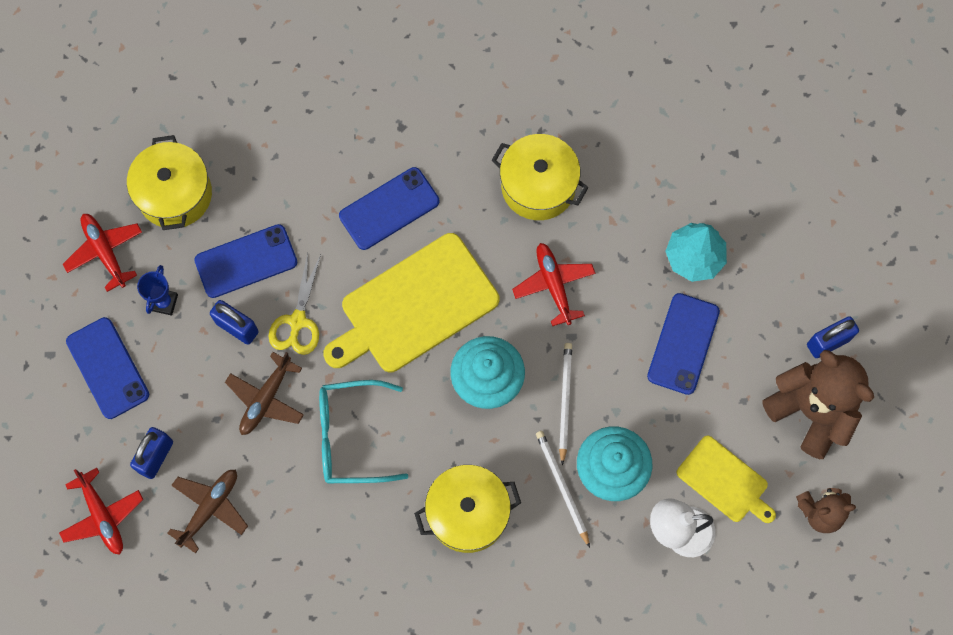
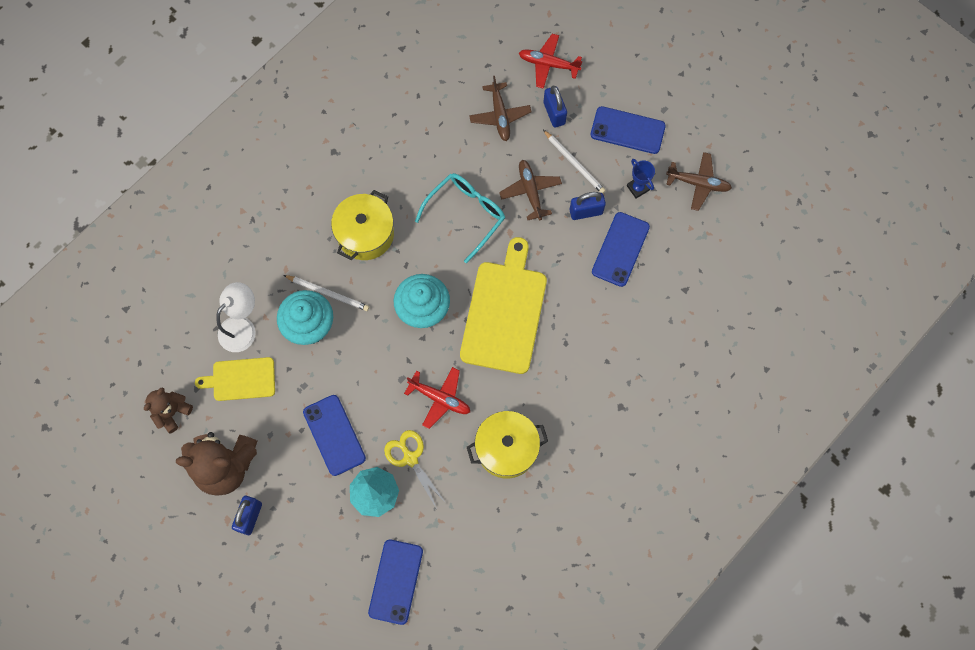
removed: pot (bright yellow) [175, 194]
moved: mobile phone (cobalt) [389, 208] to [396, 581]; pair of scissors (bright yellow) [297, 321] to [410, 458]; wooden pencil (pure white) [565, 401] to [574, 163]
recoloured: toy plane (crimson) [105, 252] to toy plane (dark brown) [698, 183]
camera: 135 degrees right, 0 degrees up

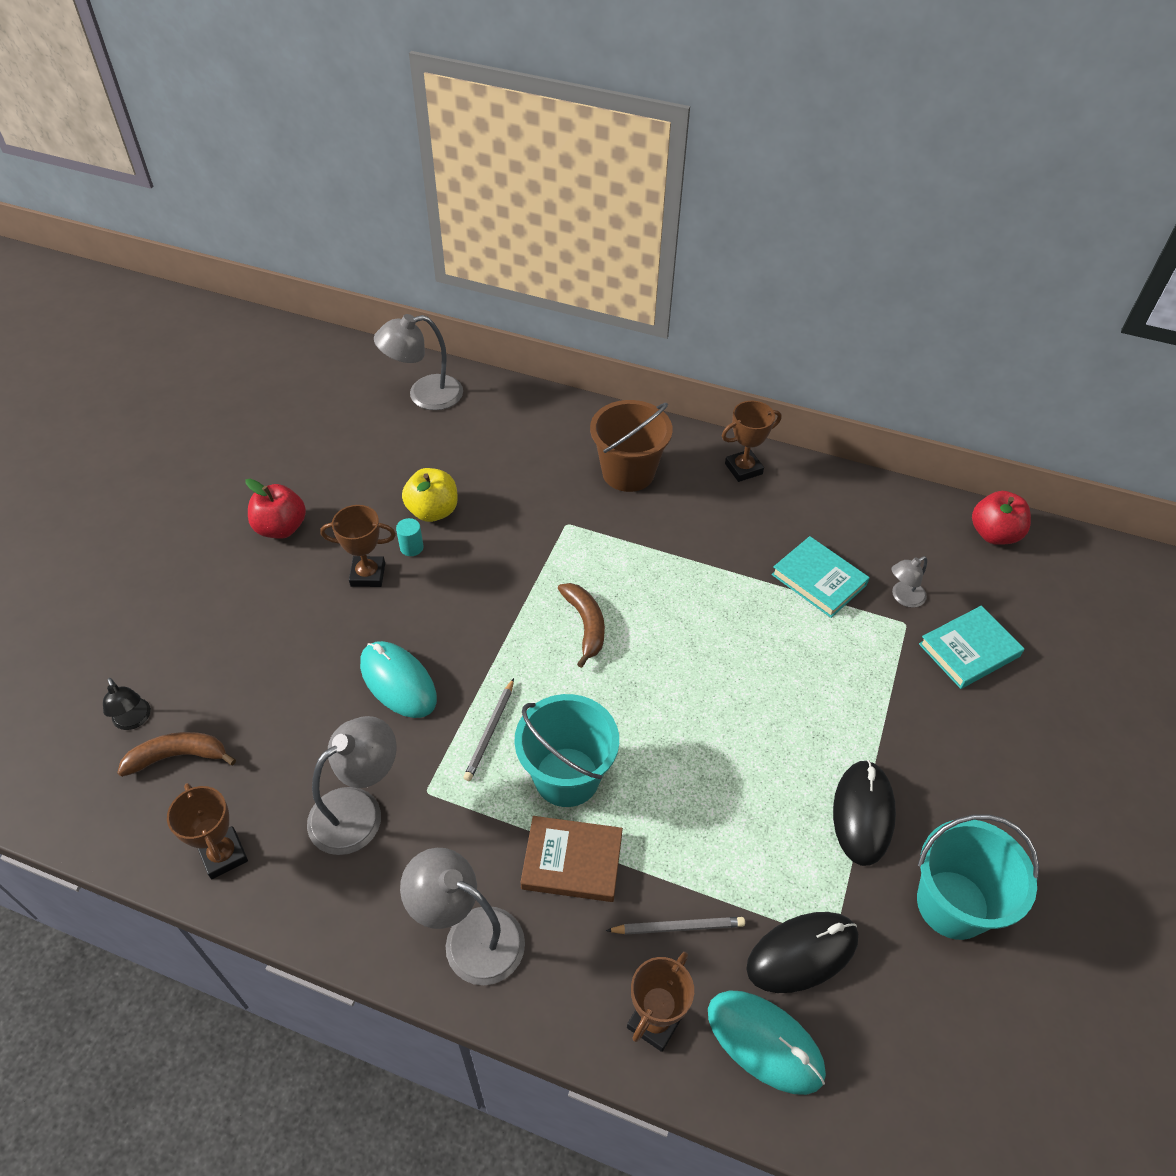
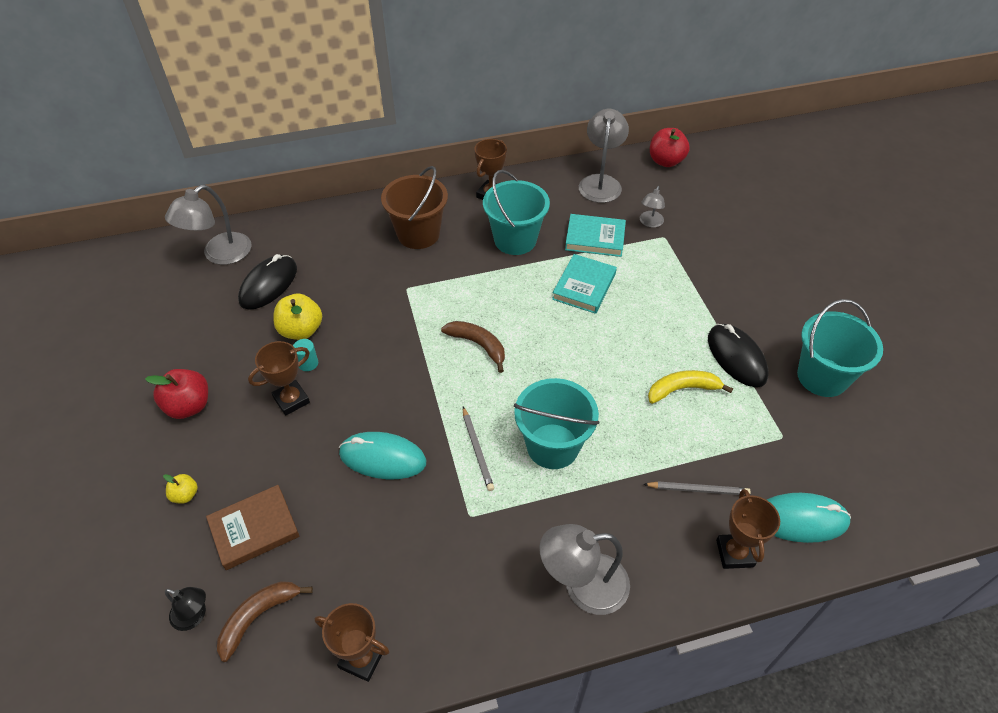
added: apple (bright yellow) [185, 495]; pail (aqua) [515, 240]; banana fruit (bright yellow) [682, 389]
moved: hardcover (dark brown) [572, 861] to [254, 529]; mouse (ebony) [802, 953] to [268, 285]; hardcover (aqua) [969, 650] to [584, 286]; reading lamp (grey) [358, 810] to [600, 182]
turned: wooden pencil (grey) [678, 927] = [698, 489] 45 degrees clockwise
camera: 35 degrees left, 0 degrees up

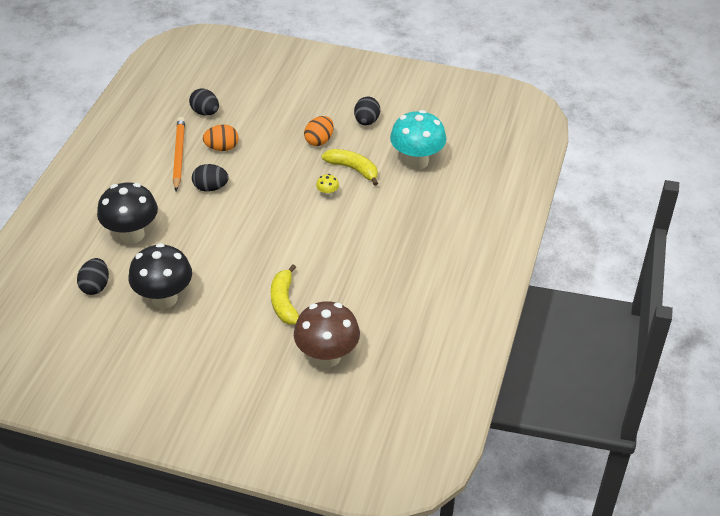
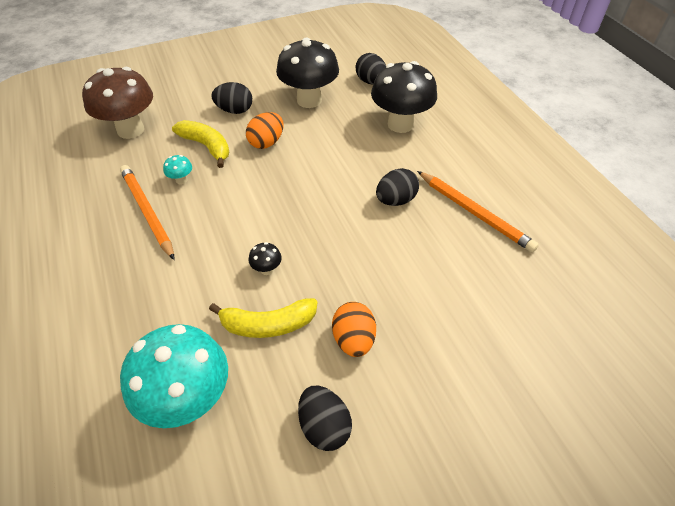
added: wooden pencil (orange-coloured) [147, 212]; mushroom (aqua) [181, 180]
moved: egg shape (ebony) [205, 112] to [235, 110]; egg shape (orange-coloured) [222, 148] to [266, 142]
recoloured: mushroom (bright yellow) [327, 194] to mushroom (ebony) [267, 269]
camera: 140 degrees right, 5 degrees up

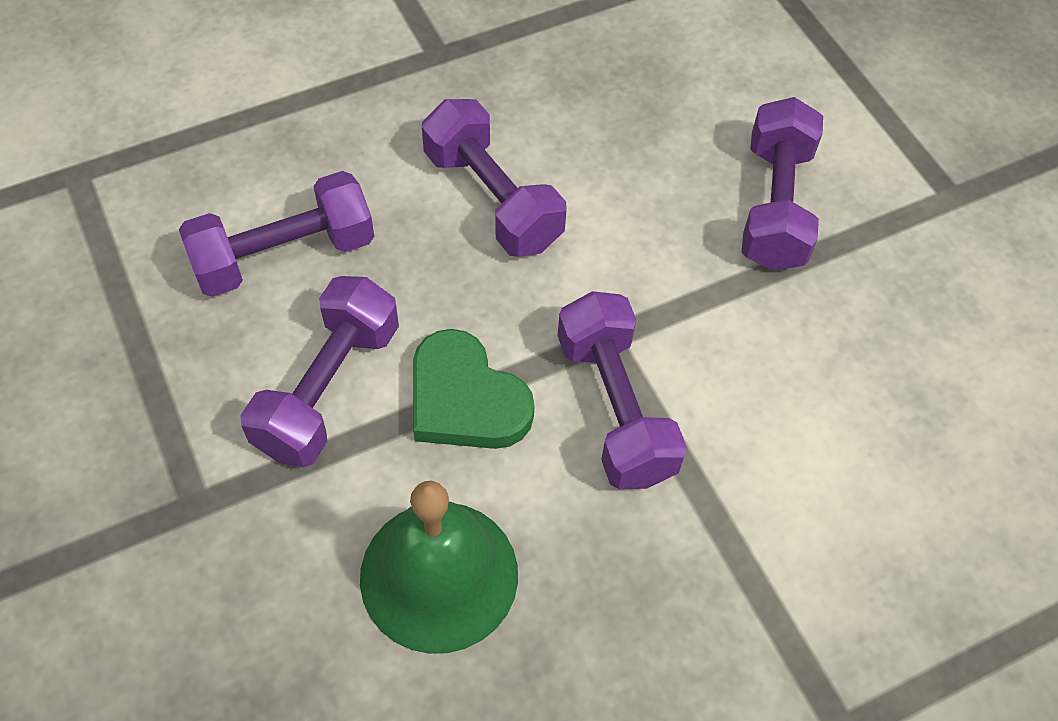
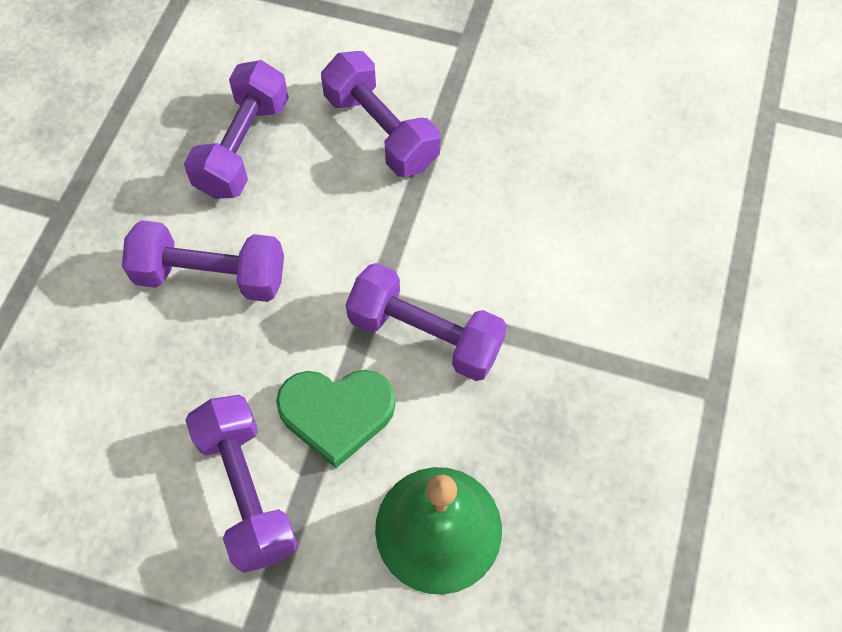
moved: free weight (purple) [284, 255] to [243, 147]
camera: 45 degrees left, 5 degrees up

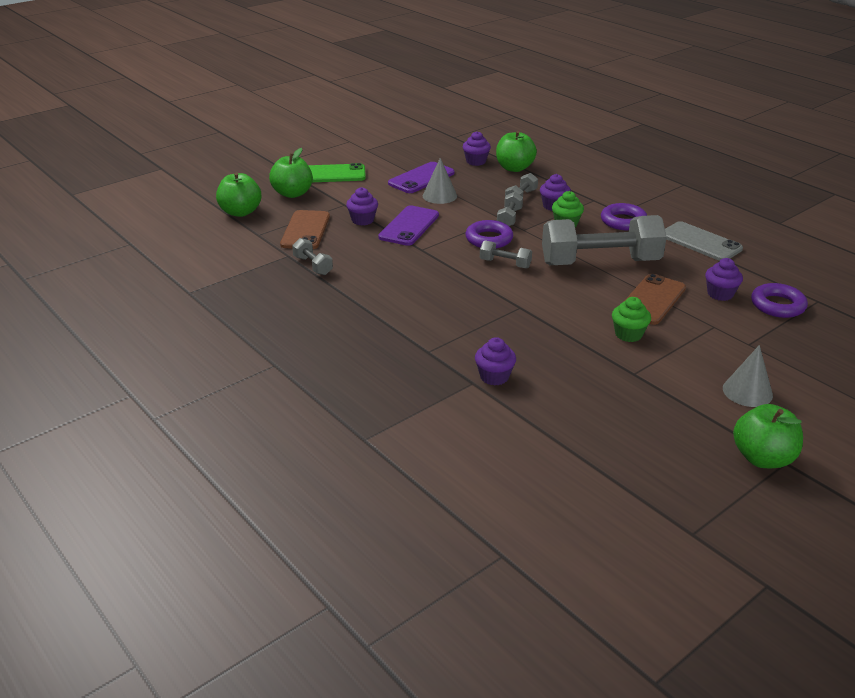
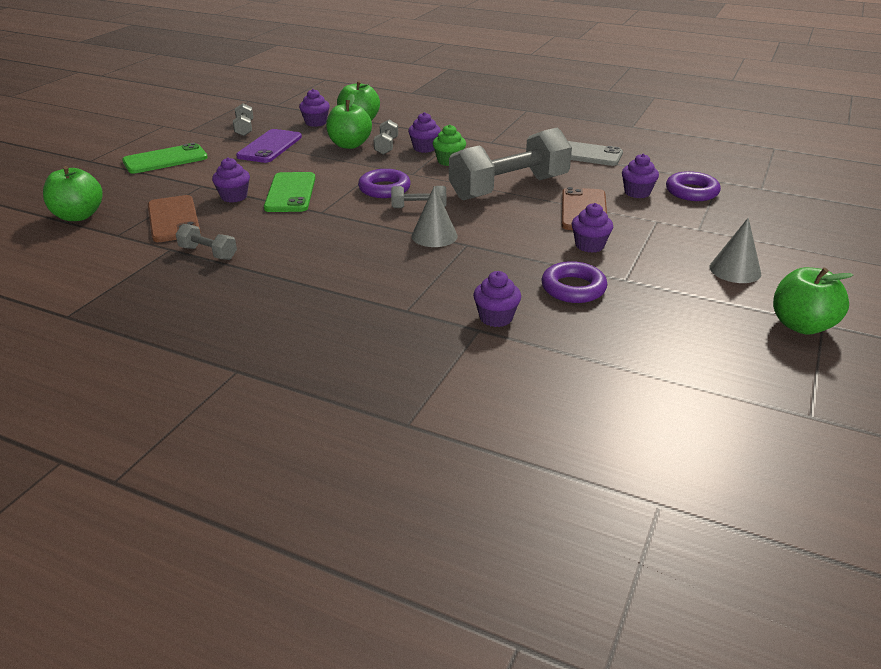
moved: free weight (grey) [509, 218] to [244, 128]; apple (leaf-green) [292, 193] to [349, 145]; solid cone (grey) [439, 196] to [434, 236]; hoop (purple) [623, 221] to [573, 288]
recoloured: mobile phone (purple) [409, 226] to mobile phone (leaf-green) [290, 193]; muffin (leaf-green) [628, 334] to muffin (purple) [589, 245]
camera: 25 degrees left, 0 degrees up

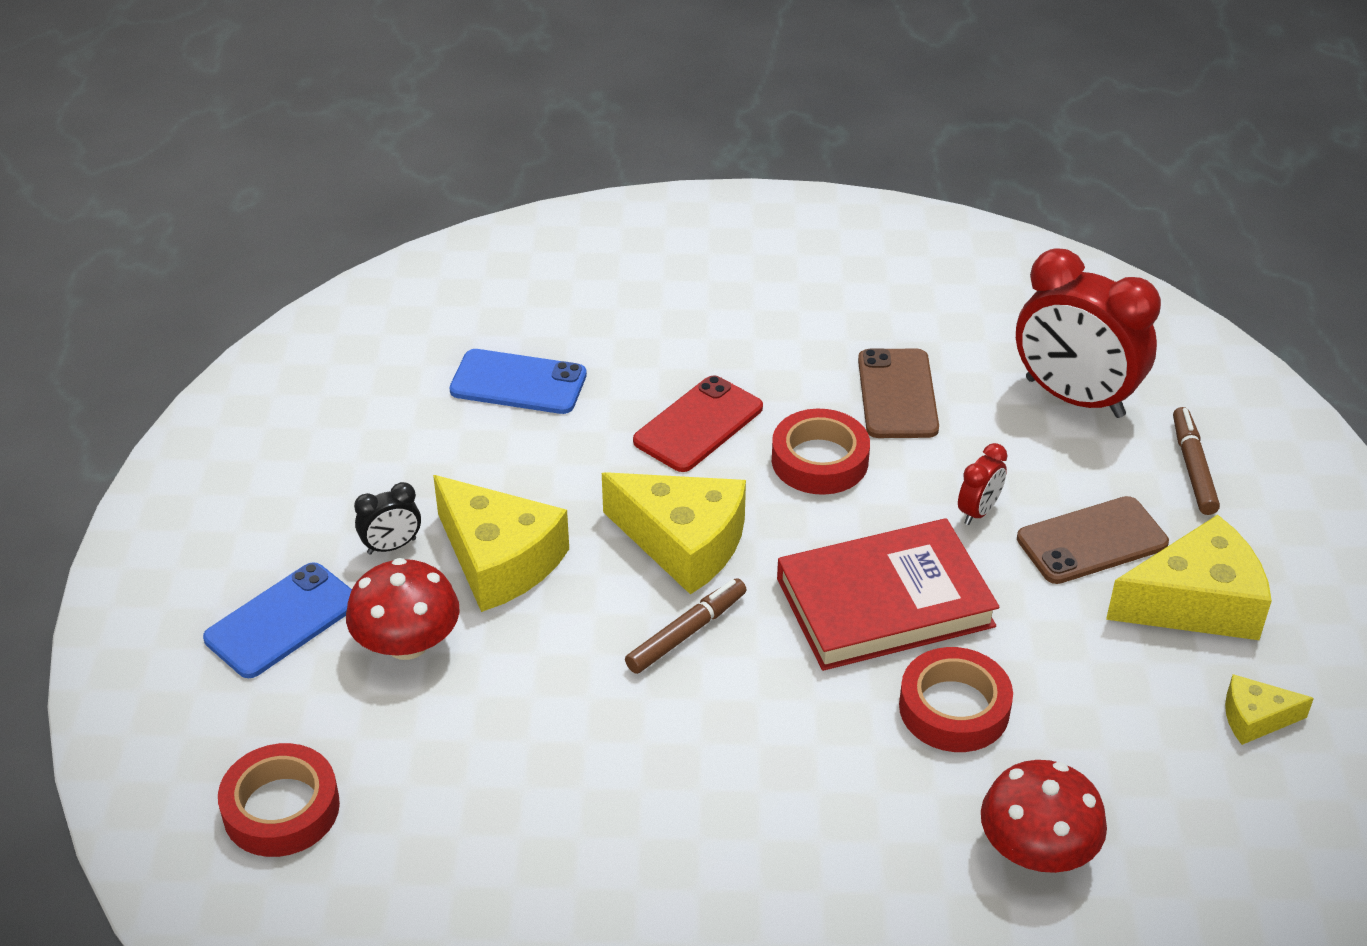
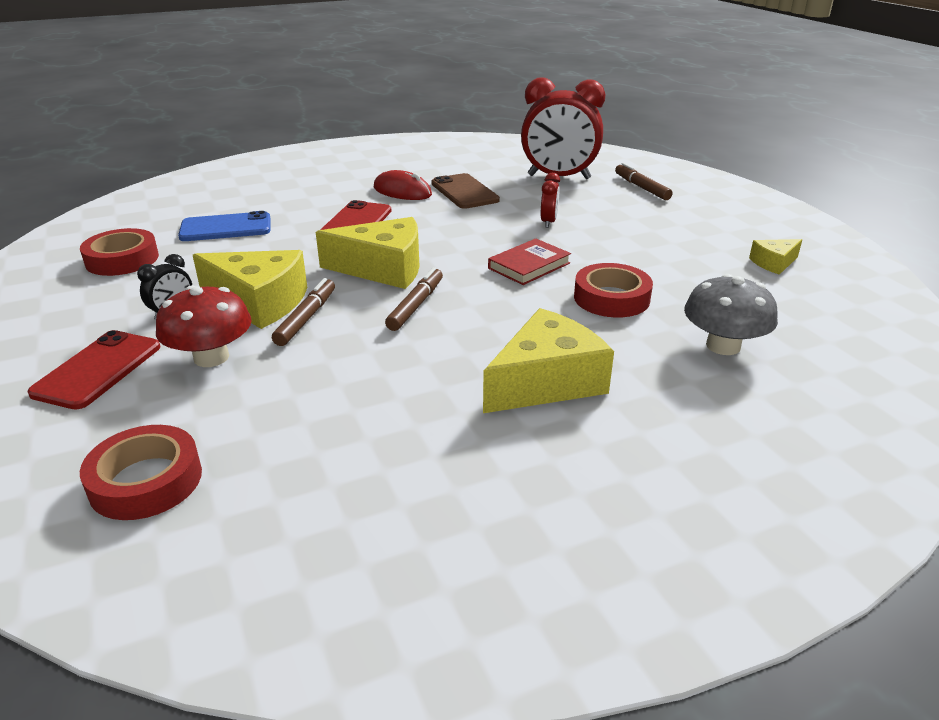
removed: mobile phone (dark brown) [1092, 541]
added: felt pen (dark brown) [306, 318]; mouse (crimson) [402, 191]
moved: tape (crimson) [819, 460] to [122, 259]; cheese wedge (bright yellow) [1195, 602] to [546, 382]
recoloured: mobile phone (cobalt) [282, 621] to mobile phone (crimson) [98, 370]; mushroom (crimson) [1036, 850] to mushroom (grey) [723, 346]
resized: hardcover (crimson) [884, 602] = [529, 266] x0.56
camera: 25 degrees left, 10 degrees down

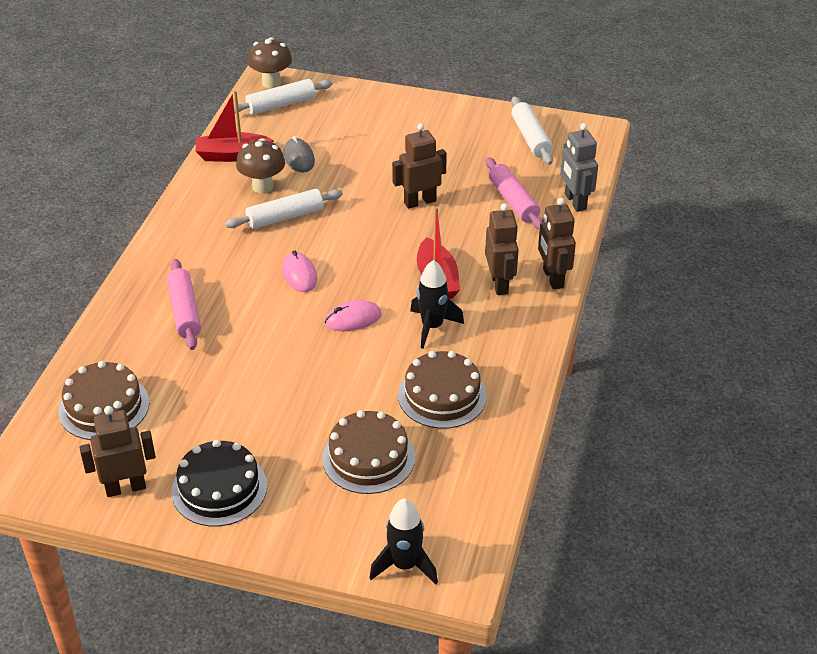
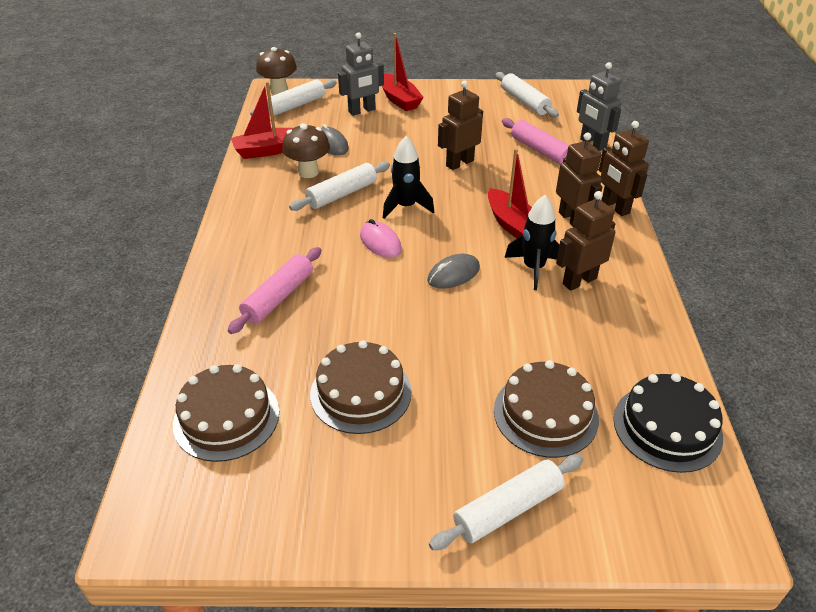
added: robot (grey) [362, 111]; sailboat (crimson) [399, 100]; dough roller (pure white) [508, 509]
moved: layer cake (dark brown) [442, 395] to [361, 392]; spaceship (ebony) [405, 565] to [406, 207]; robot (dark brown) [125, 487] to [579, 281]; layer cake (ebony) [219, 488] to [667, 427]
recoloured: mouse (rose-pink) [353, 319] to mouse (grey) [453, 274]
turned: dough roller (rose-pink) [185, 311] = [279, 297] 60 degrees clockwise
camera: 15 degrees left, 0 degrees up

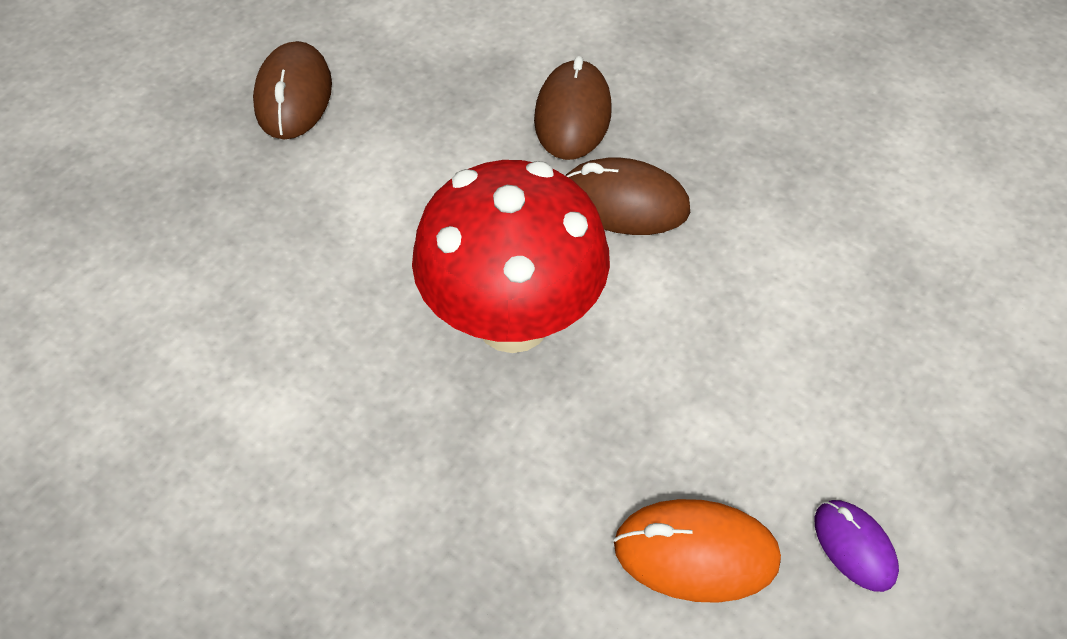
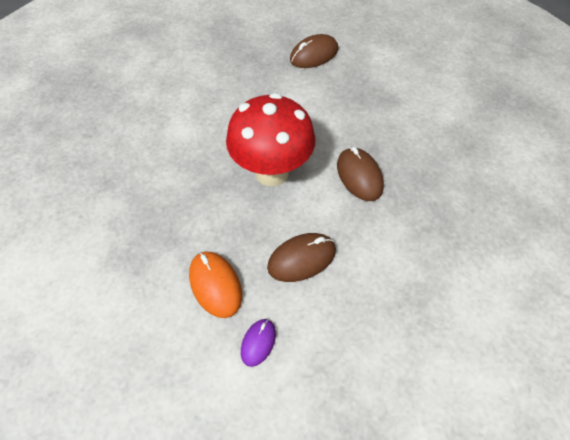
moved: mouse (dark brown) [572, 115] to [302, 259]
camera: 55 degrees right, 0 degrees up

